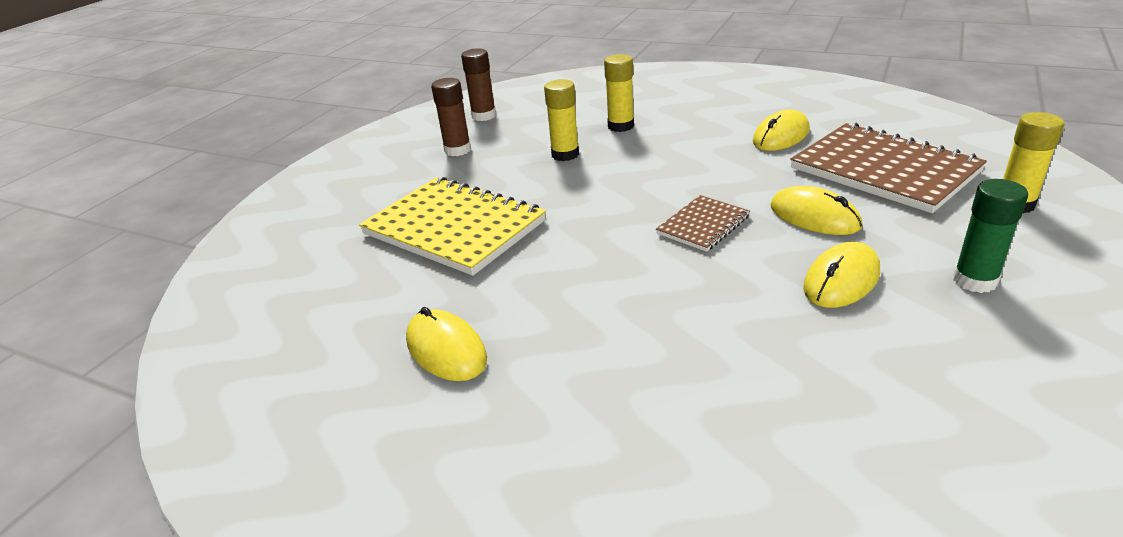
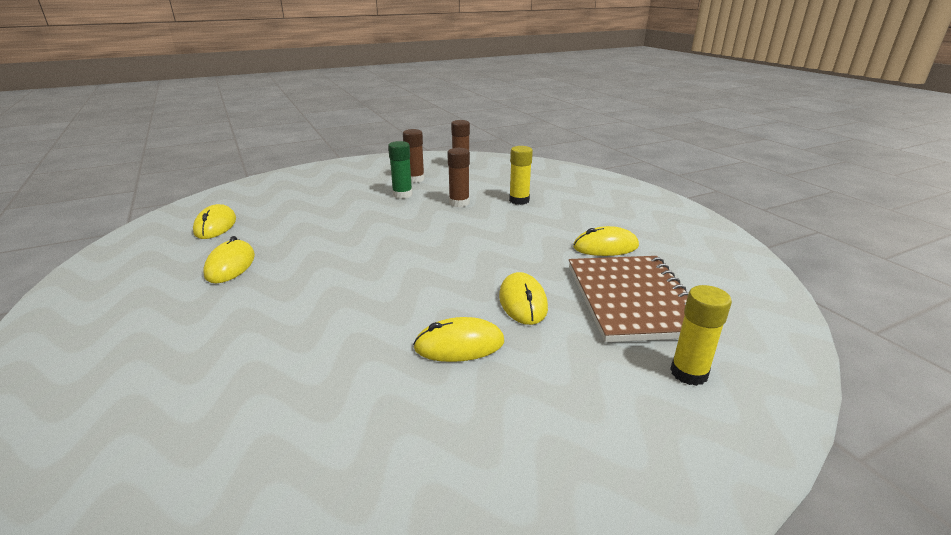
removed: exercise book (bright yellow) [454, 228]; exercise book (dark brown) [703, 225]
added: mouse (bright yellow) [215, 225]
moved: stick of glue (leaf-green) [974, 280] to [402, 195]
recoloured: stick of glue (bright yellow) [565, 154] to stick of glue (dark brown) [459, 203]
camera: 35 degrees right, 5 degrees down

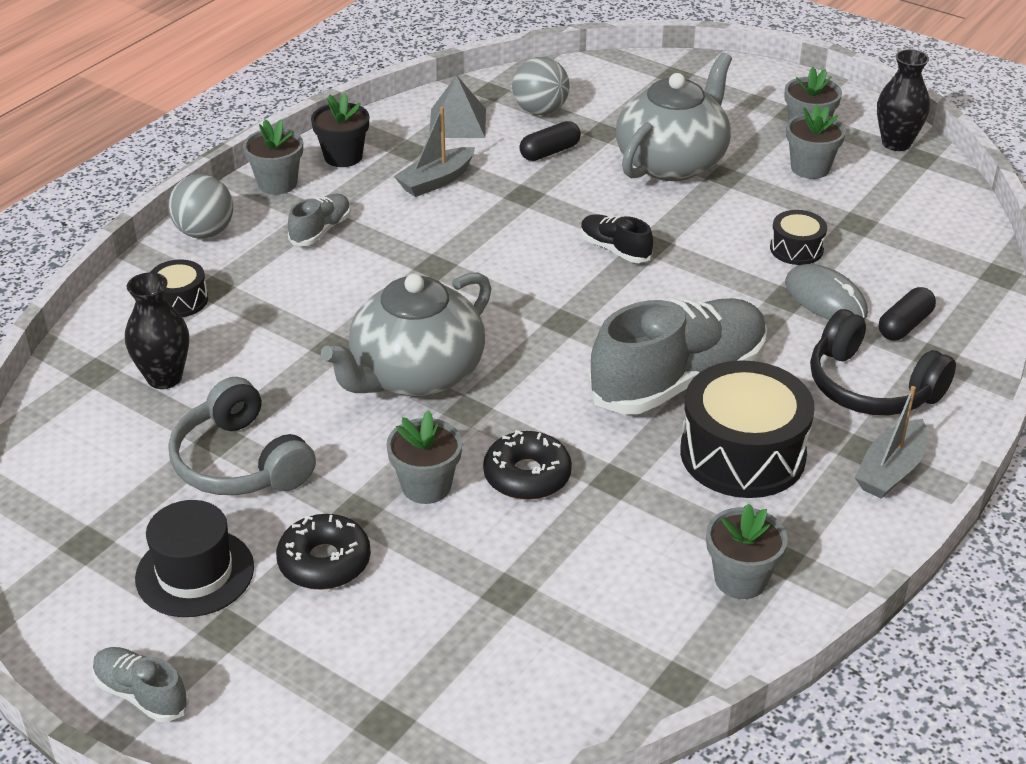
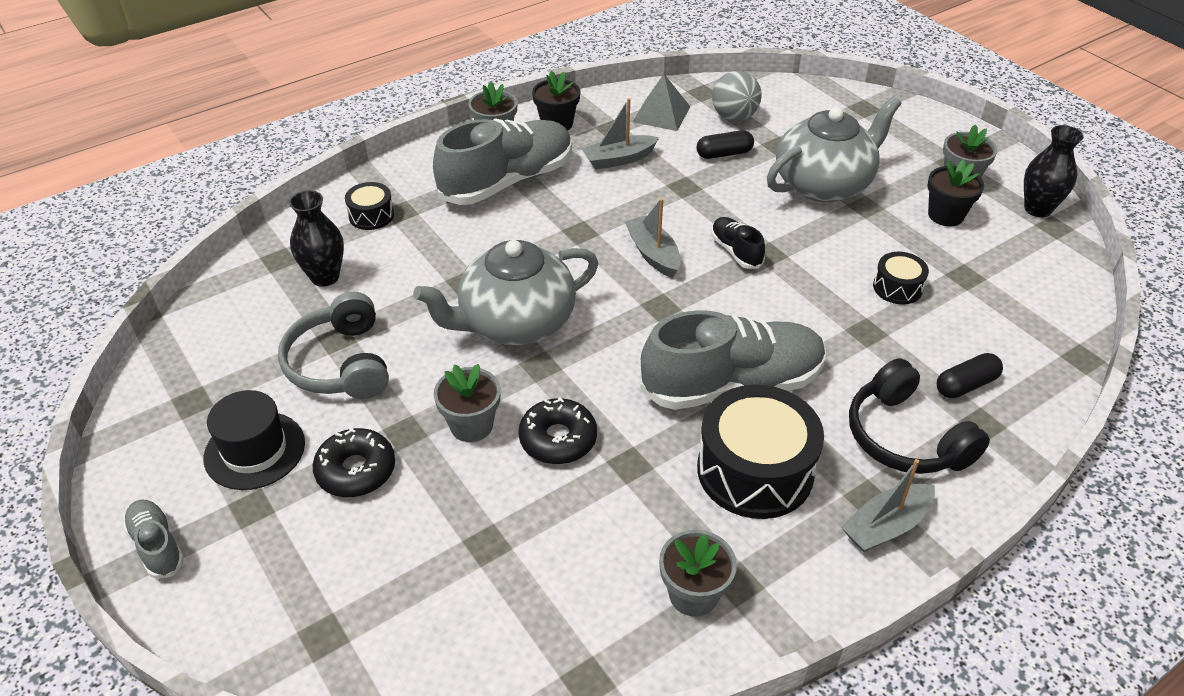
removed: play ball (grey) [205, 232]; mouse (grey) [825, 299]
added: sailboat (grey) [653, 254]
recoloured: plant pot (grey) [810, 168] to plant pot (ebony) [945, 215]
resized: shoe (grey) [321, 230] = [507, 181] x2.18
camera: 20 degrees right, 5 degrees up

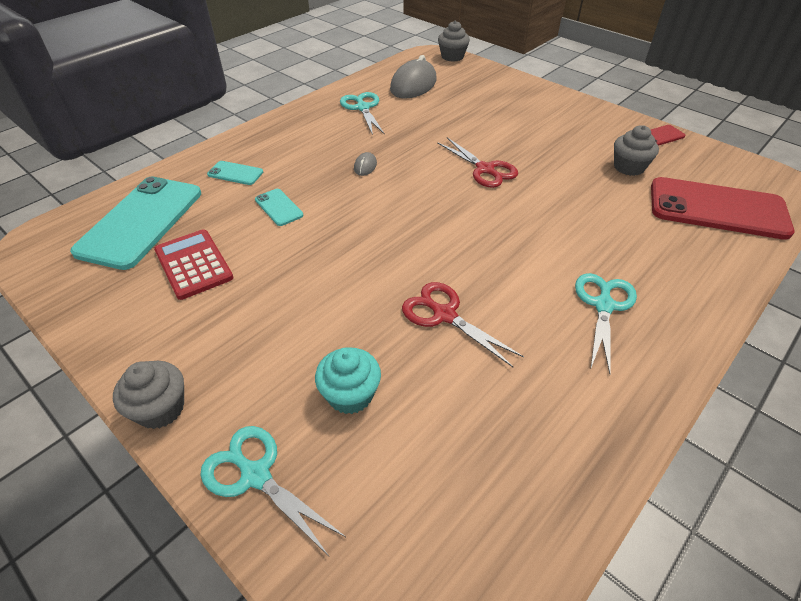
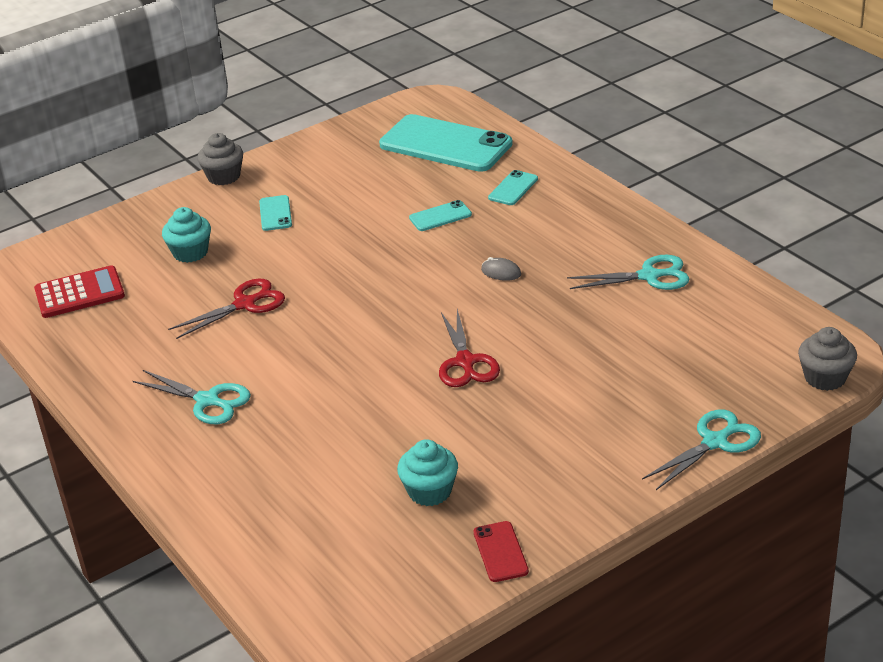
removed: mouse (grey) [413, 85]; mobile phone (crimson) [717, 209]
added: mobile phone (aqua) [275, 213]
moved: adding machine (crimson) [193, 264] to [79, 293]; pair of scissors (aqua) [256, 475] to [715, 442]
recoloured: muffin (grey) [628, 167] to muffin (aqua) [430, 491]
turned: pair of scissors (crimson) [485, 169] = [465, 362] 75 degrees counterclockwise
camera: 105 degrees right, 10 degrees down

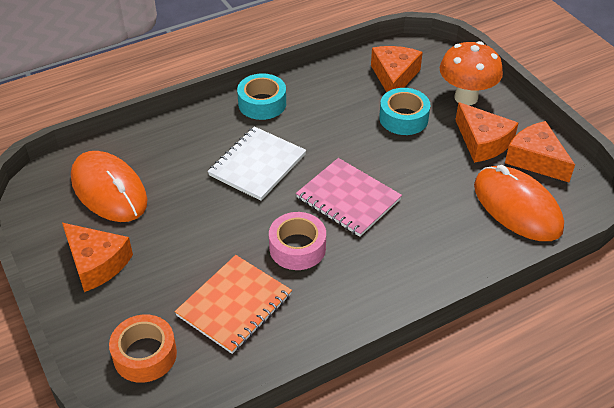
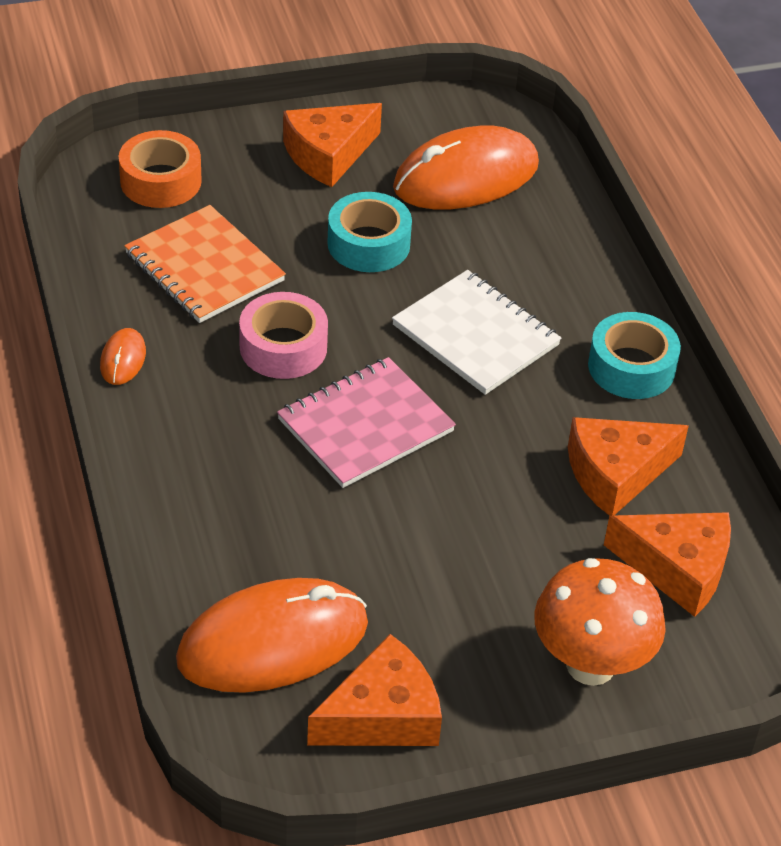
added: mouse (orange-coloured) [123, 359]
moved: tape (aqua) [403, 118] to [368, 244]; cheese wedge (orange-coloured) [482, 142] to [616, 473]
camera: 100 degrees right, 0 degrees up

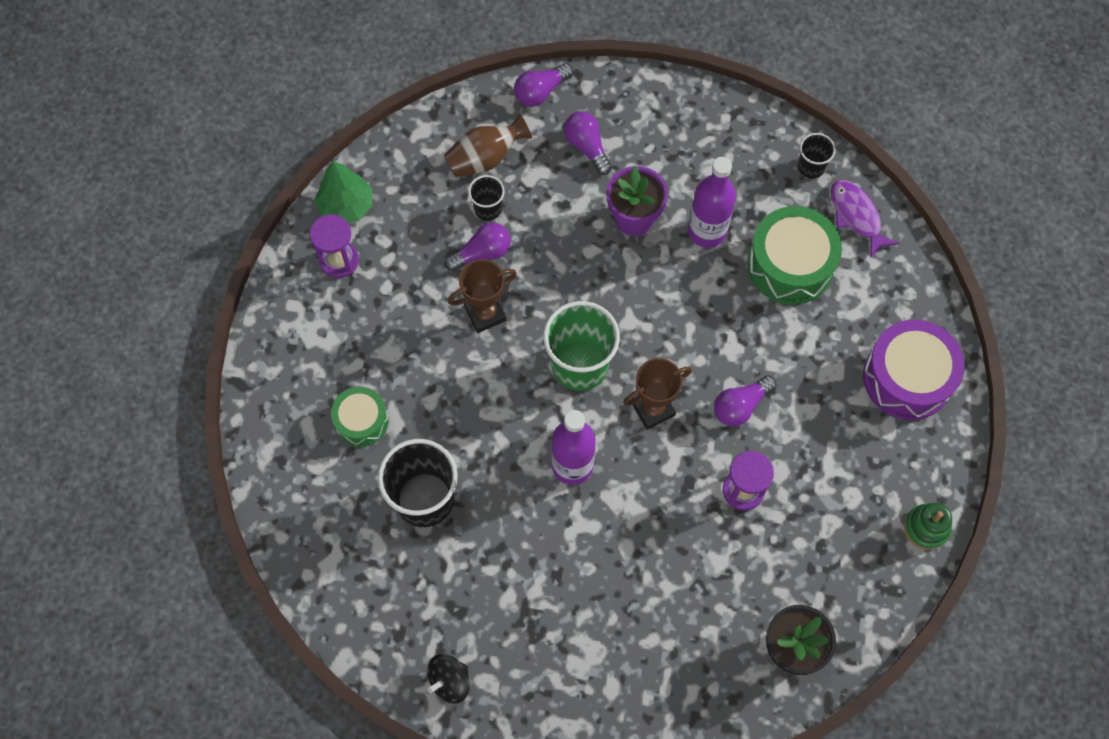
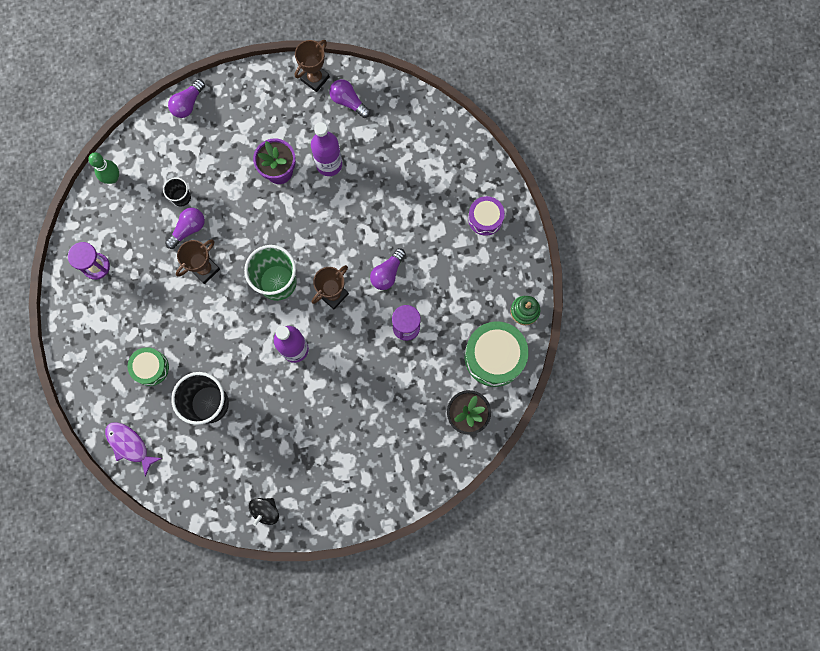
removed: tree (leaf-green) [346, 206]; tall vase (dark brown) [485, 158]; beaker (ebony) [811, 167]
added: bowling pin (leaf-green) [112, 178]; award cup (dark brown) [315, 78]
moved: toy fish (purple) [856, 216] to [129, 445]; lightbulb (purple) [587, 147] to [348, 101]; drum (leaf-green) [790, 265] to [494, 356]
resized: drum (purple) [907, 378] = [485, 218] x0.60
camera: 20 degrees left, 10 degrees up

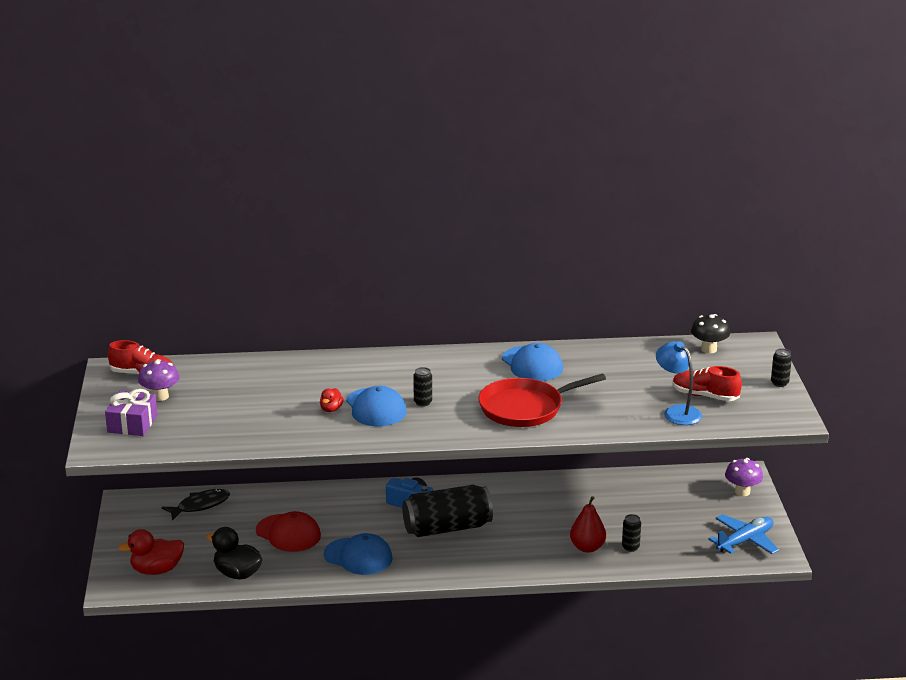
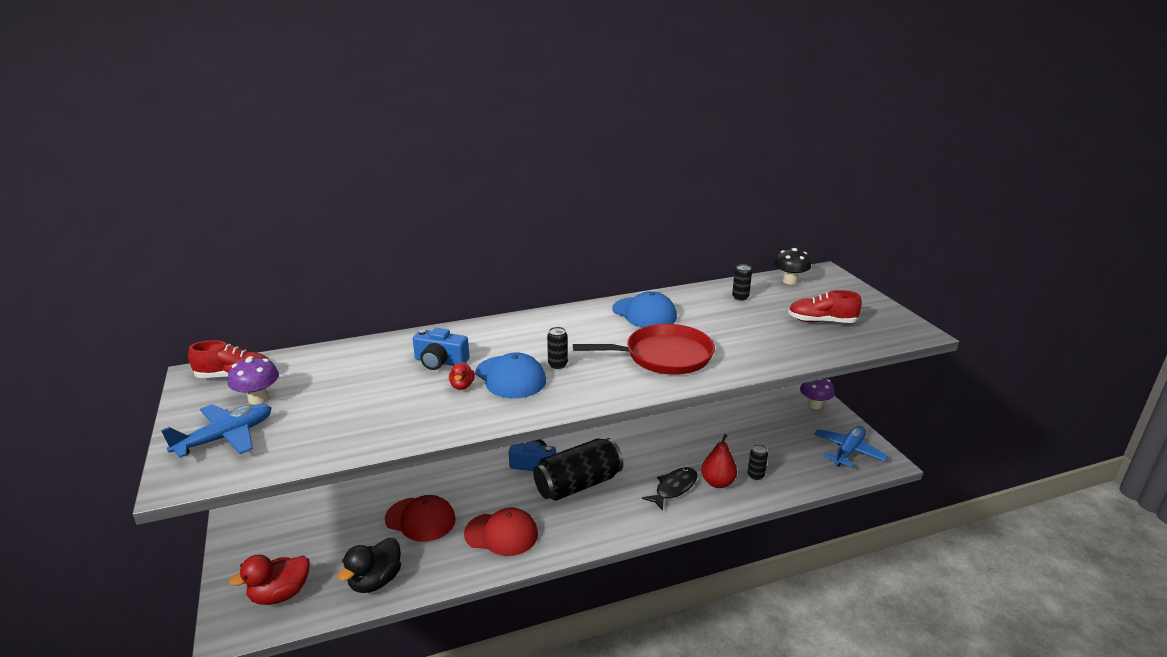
removed: reading lamp (cobalt) [677, 412]
added: photo camera (cobalt) [440, 362]
moved: toy fish (ebony) [200, 505] to [674, 488]; tin (ebony) [779, 383] to [740, 297]
replaced: gift (purple) [132, 423] to toy plane (cobalt) [226, 438]
recoloured: baseball cap (cobalt) [358, 556] to baseball cap (crimson) [501, 534]
turned: rubber duck (ebony) [237, 574] = [375, 581] 75 degrees counterclockwise; frying pan (crimson) [525, 408] = [664, 356] 150 degrees counterclockwise
camera: 15 degrees left, 0 degrees up

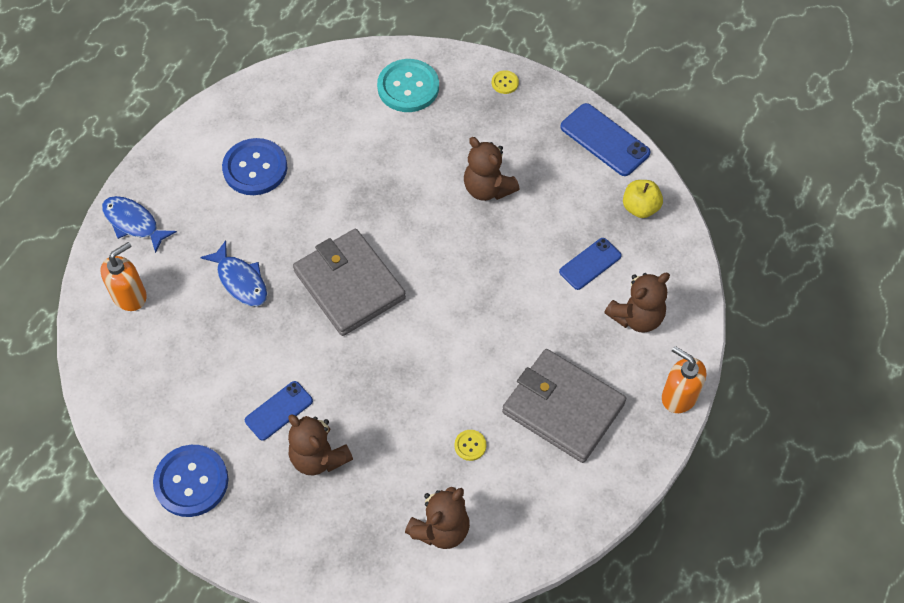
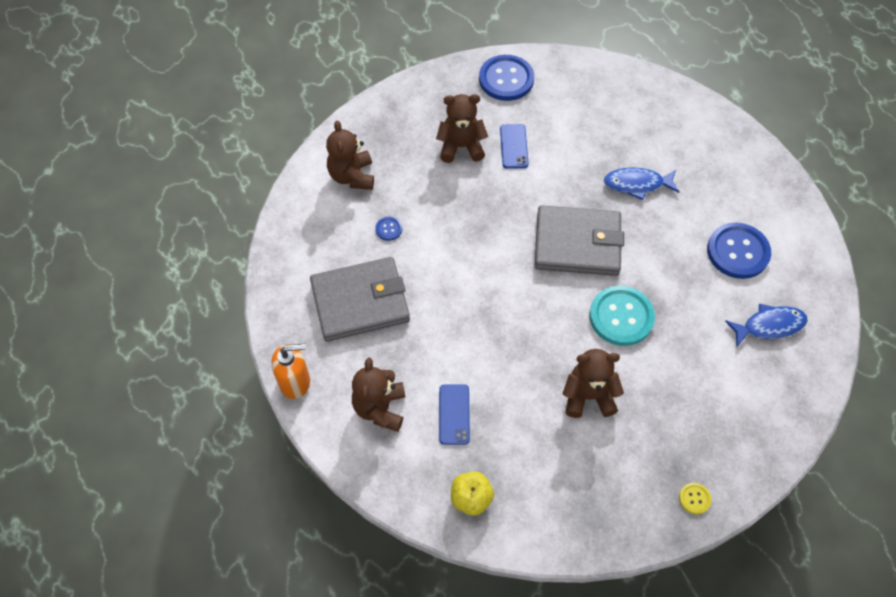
removed: pump bottle (orange-coloured) [129, 296]; mobile phone (cobalt) [604, 140]
moved: button (aqua) [408, 87] to [621, 317]; toy fish (cobalt) [134, 223] to [769, 326]
recoloured: button (bright yellow) [470, 445] to button (cobalt) [388, 229]
camera: 130 degrees right, 0 degrees up

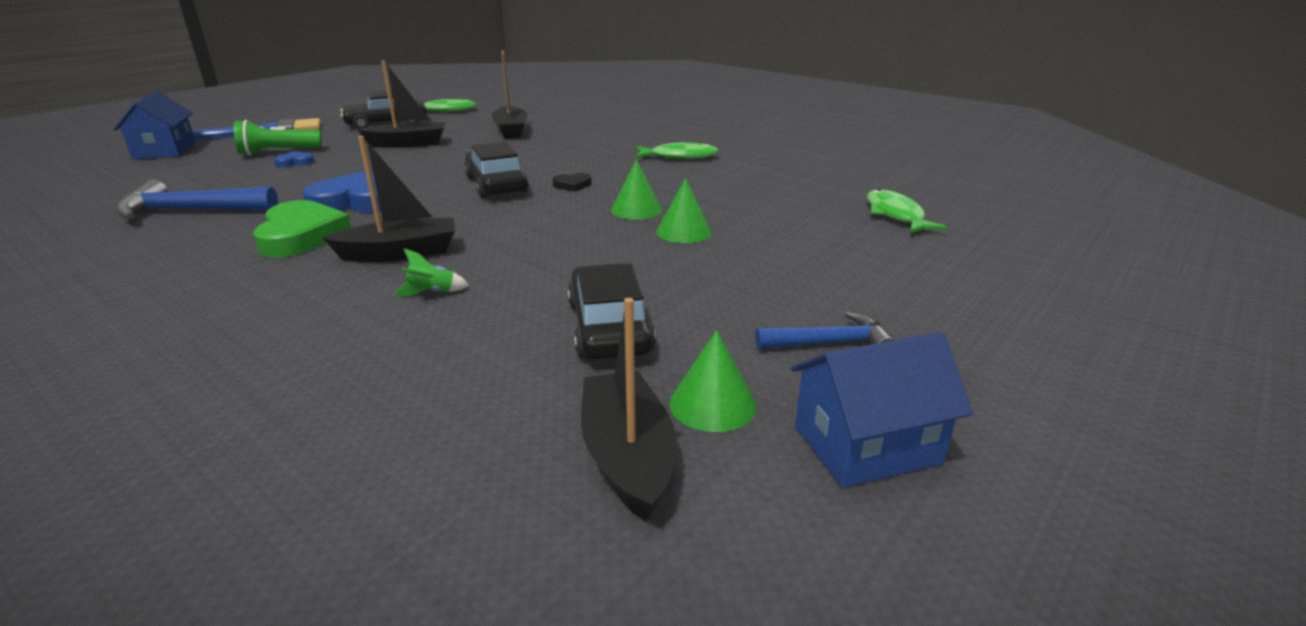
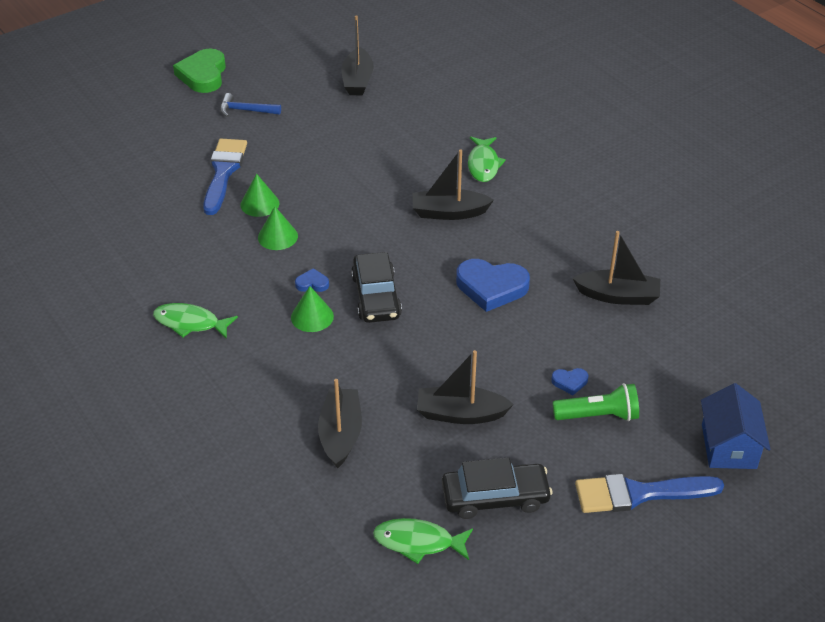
removed: spaceship (leaf-green) [431, 292]; car (ebony) [609, 327]; house (cobalt) [866, 445]
added: paintbrush (cobalt) [223, 172]
moved: heart shape (leaf-green) [301, 236] to [203, 75]; solid cone (leaf-green) [712, 404] to [312, 316]; toy fish (leaf-green) [896, 215] to [483, 164]
replaced: claw hammer (cobalt) [191, 211] to sailboat (ebony) [618, 296]
recoloured: heart shape (ebony) [572, 185] to heart shape (cobalt) [312, 283]
camera: 165 degrees left, 15 degrees up

